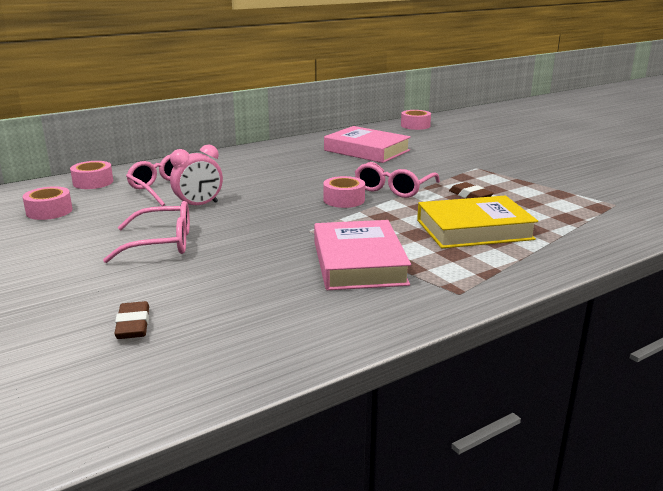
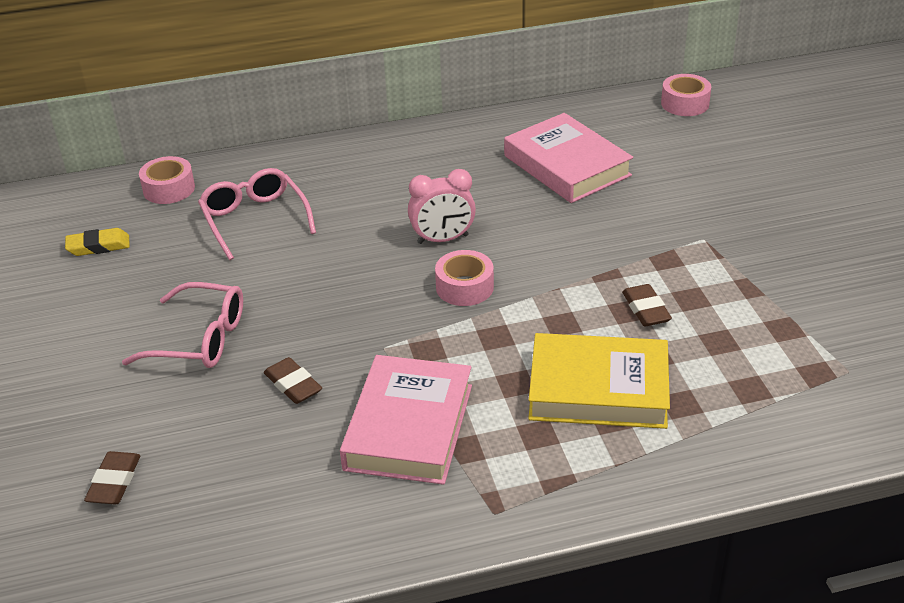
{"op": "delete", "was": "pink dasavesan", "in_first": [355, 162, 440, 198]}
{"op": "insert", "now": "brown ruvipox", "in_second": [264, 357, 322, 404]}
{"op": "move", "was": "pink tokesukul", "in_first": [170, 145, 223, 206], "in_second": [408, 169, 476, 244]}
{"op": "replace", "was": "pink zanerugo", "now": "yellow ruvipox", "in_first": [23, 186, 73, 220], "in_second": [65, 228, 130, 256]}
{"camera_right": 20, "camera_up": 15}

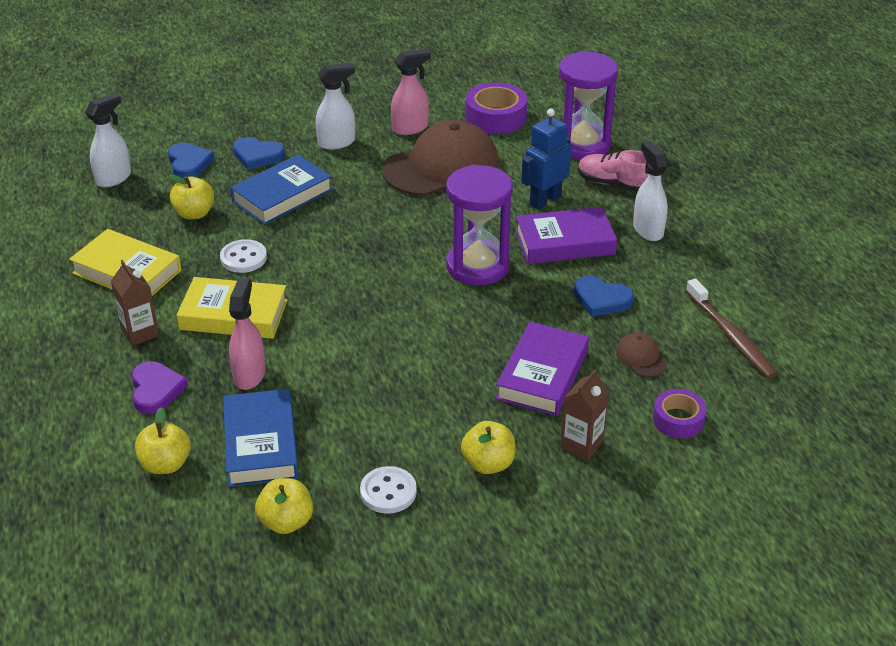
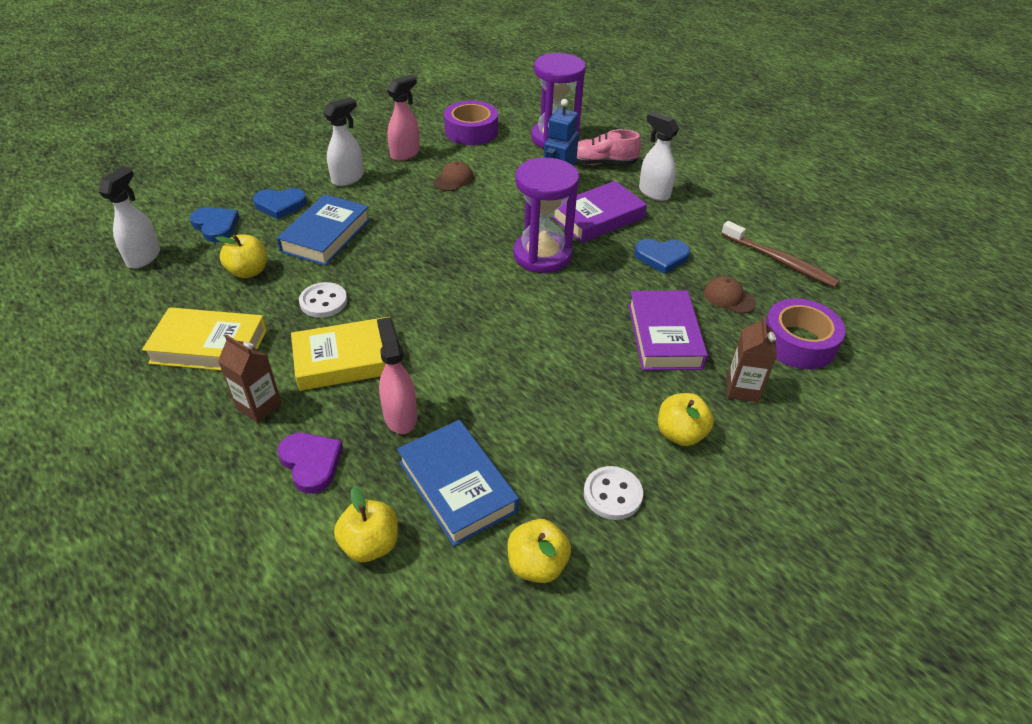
{"op": "resize", "was": "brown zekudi", "in_first": [382, 120, 499, 196], "in_second": [433, 161, 474, 191], "ratio": 0.41}
{"op": "resize", "was": "purple zanerugo", "in_first": [653, 389, 706, 438], "in_second": [766, 298, 845, 369], "ratio": 1.59}
{"camera_right": -25, "camera_up": 5}

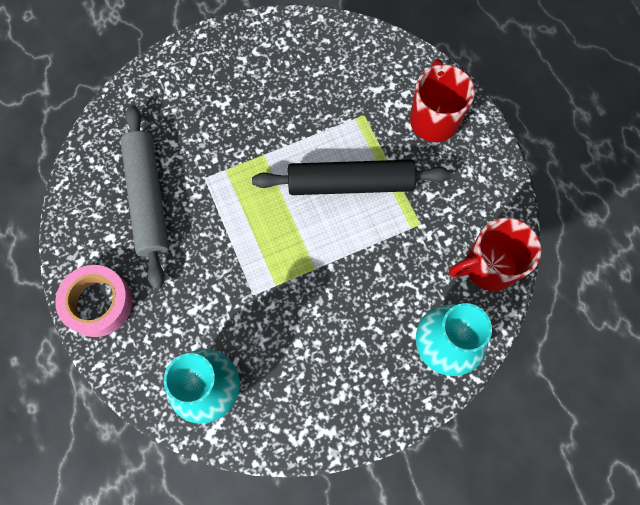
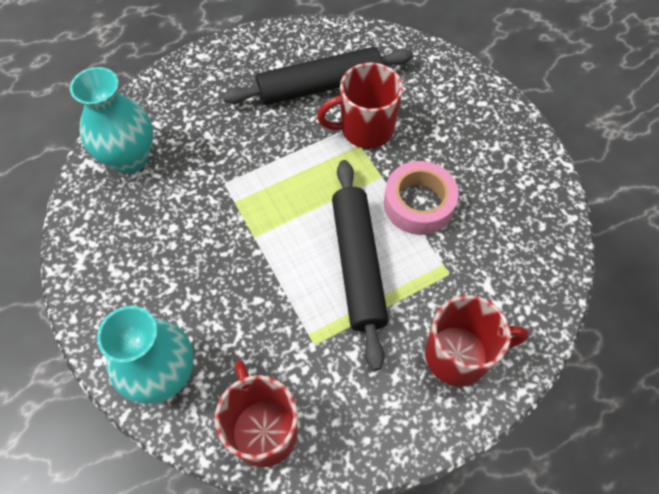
{"op": "insert", "now": "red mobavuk", "in_second": [317, 62, 403, 148]}
{"op": "move", "was": "pink zanerugo", "in_first": [55, 265, 132, 337], "in_second": [384, 161, 459, 235]}
{"op": "recolor", "was": "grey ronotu", "now": "black ronotu", "in_first": [120, 105, 169, 290], "in_second": [223, 47, 413, 105]}
{"camera_right": 85, "camera_up": -10}

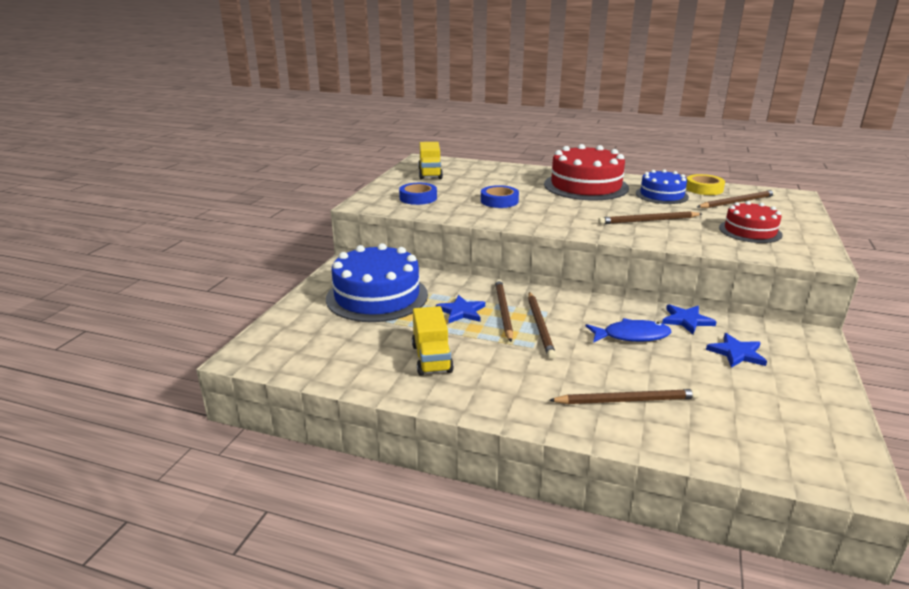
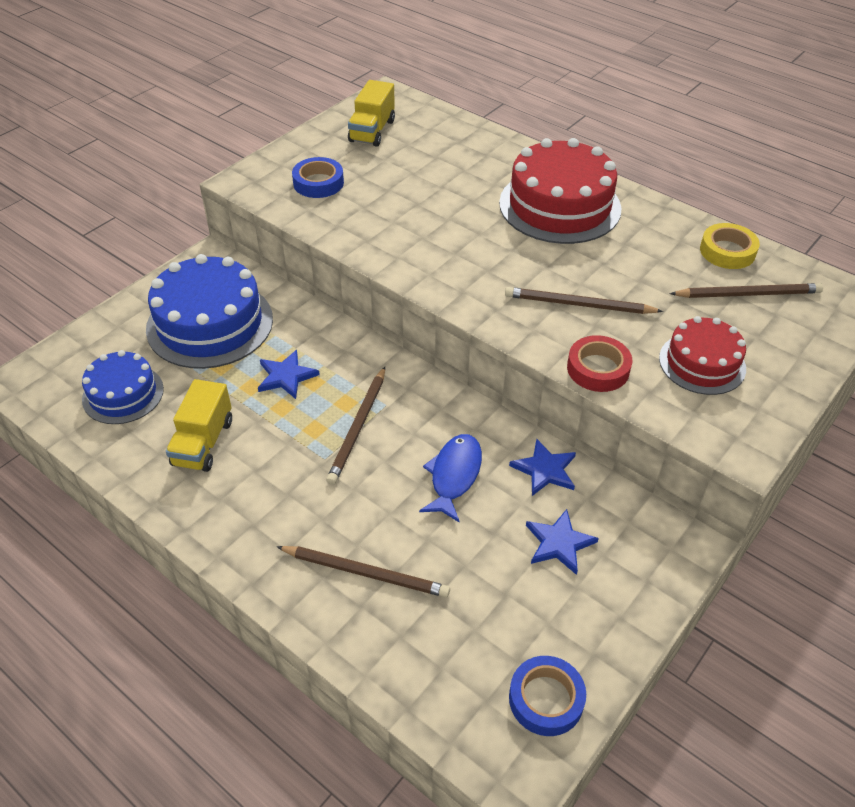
{"op": "delete", "was": "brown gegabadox", "in_first": [495, 279, 513, 342]}
{"op": "insert", "now": "red zanerugo", "in_second": [567, 335, 632, 392]}
{"op": "move", "was": "blue zanerugo", "in_first": [481, 185, 519, 208], "in_second": [509, 656, 586, 736]}
{"op": "move", "was": "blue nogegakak", "in_first": [636, 169, 689, 204], "in_second": [82, 350, 164, 424]}
{"op": "rotate", "was": "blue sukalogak", "in_first": [586, 318, 671, 343], "in_second": [419, 434, 482, 523], "clockwise": -90}
{"camera_right": 20, "camera_up": 20}

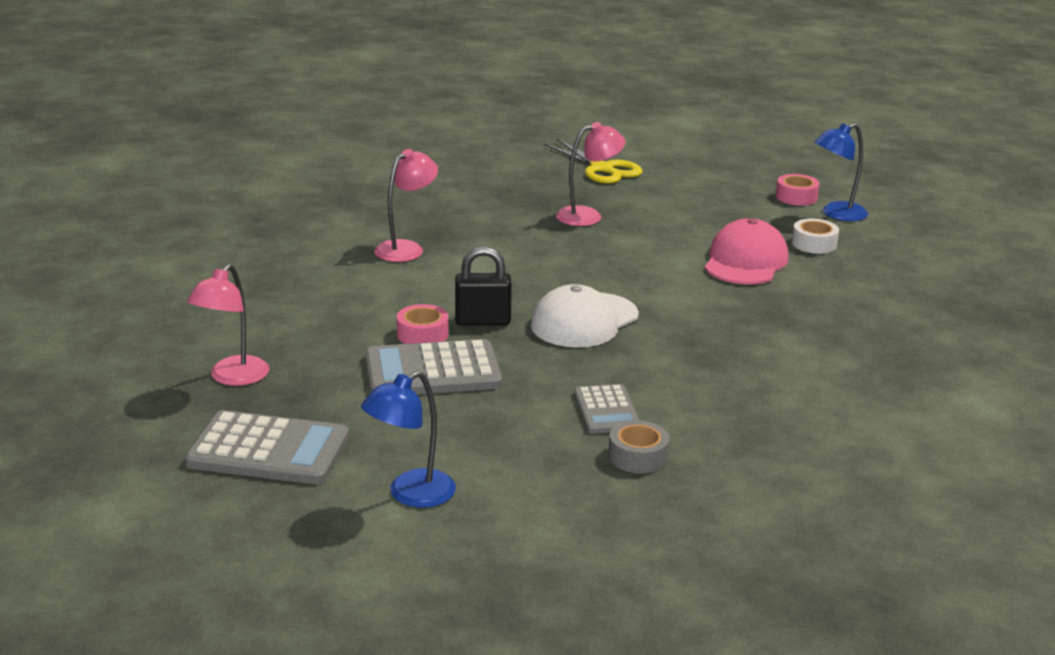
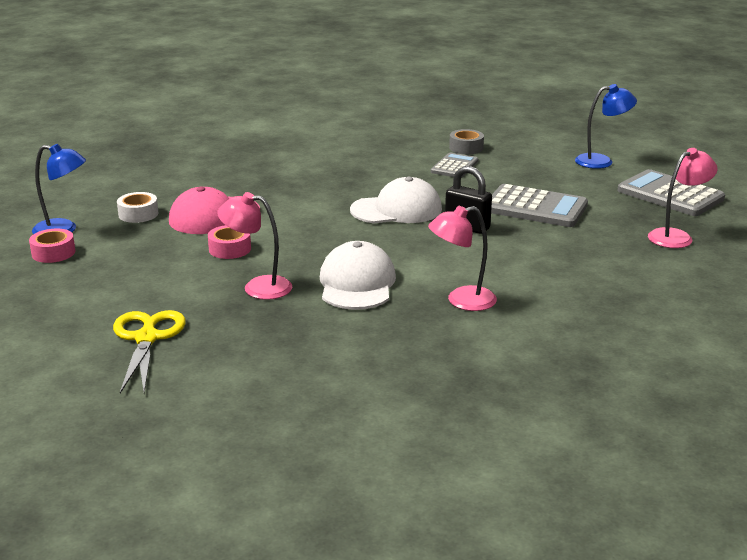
{"op": "insert", "now": "white zekudi", "in_second": [320, 241, 396, 310]}
{"op": "move", "was": "pink zanerugo", "in_first": [397, 304, 449, 344], "in_second": [208, 225, 251, 259]}
{"camera_right": -145, "camera_up": 0}

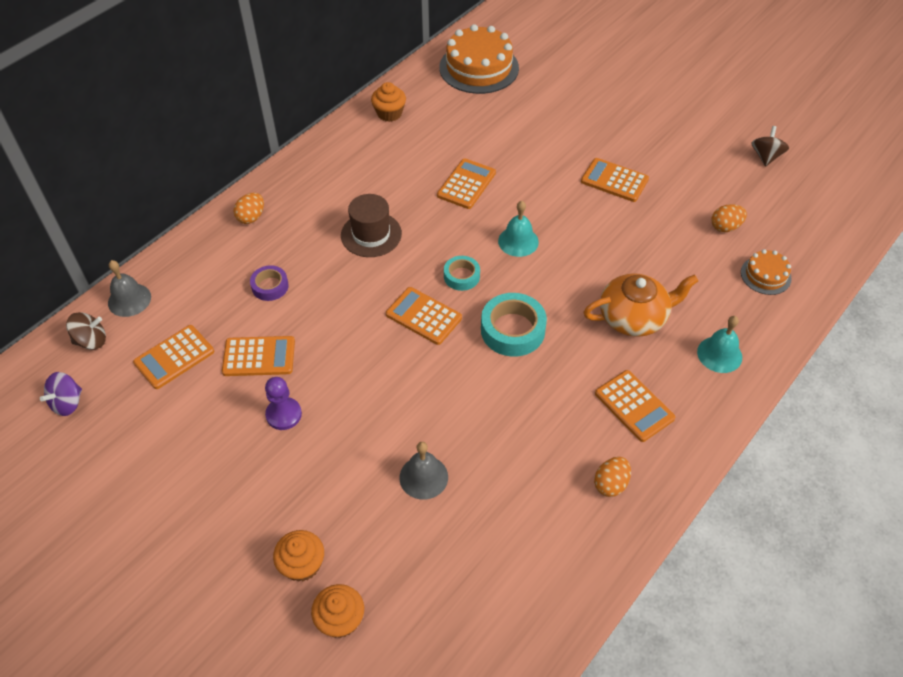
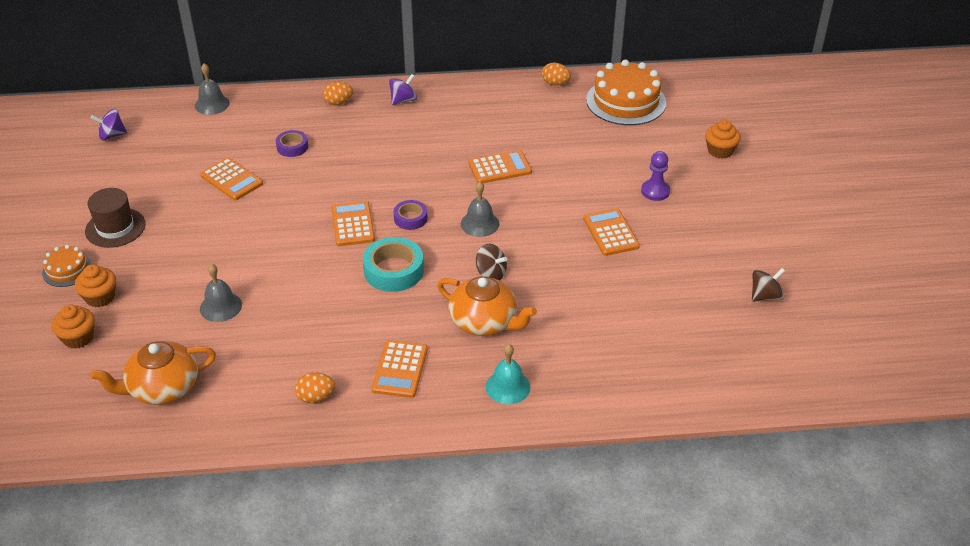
{"op": "delete", "was": "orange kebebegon", "in_first": [133, 325, 214, 389]}
{"op": "insert", "now": "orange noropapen", "in_second": [90, 341, 216, 405]}
{"op": "insert", "now": "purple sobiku", "in_second": [389, 74, 417, 105]}
{"op": "move", "was": "brown sobiku", "in_first": [66, 312, 106, 350], "in_second": [476, 244, 507, 281]}
{"op": "move", "was": "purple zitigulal", "in_first": [265, 377, 302, 430], "in_second": [641, 151, 670, 201]}
{"op": "move", "was": "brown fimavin", "in_first": [341, 194, 402, 257], "in_second": [85, 188, 146, 248]}
{"op": "move", "was": "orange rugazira", "in_first": [371, 82, 406, 122], "in_second": [705, 120, 741, 159]}
{"op": "move", "was": "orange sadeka", "in_first": [711, 204, 747, 232], "in_second": [542, 62, 571, 85]}
{"op": "move", "was": "orange nogegakak", "in_first": [741, 249, 792, 295], "in_second": [42, 245, 92, 287]}
{"op": "recolor", "was": "turquoise zanerugo", "now": "purple zanerugo", "in_first": [444, 256, 480, 291], "in_second": [394, 200, 428, 230]}
{"op": "recolor", "was": "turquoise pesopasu", "now": "grey pesopasu", "in_first": [498, 201, 539, 257], "in_second": [461, 181, 499, 237]}
{"camera_right": 45, "camera_up": -10}

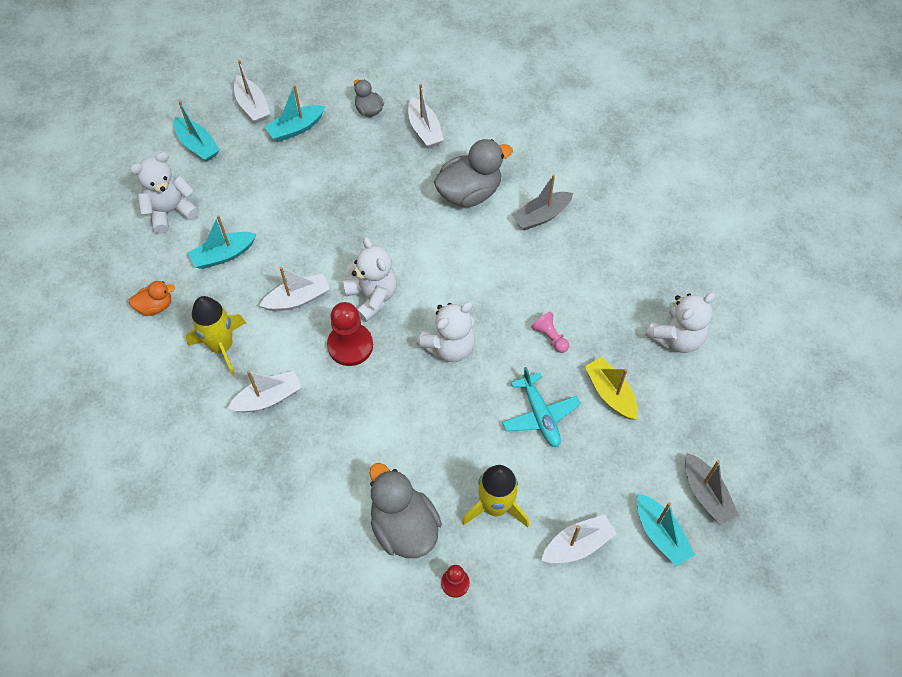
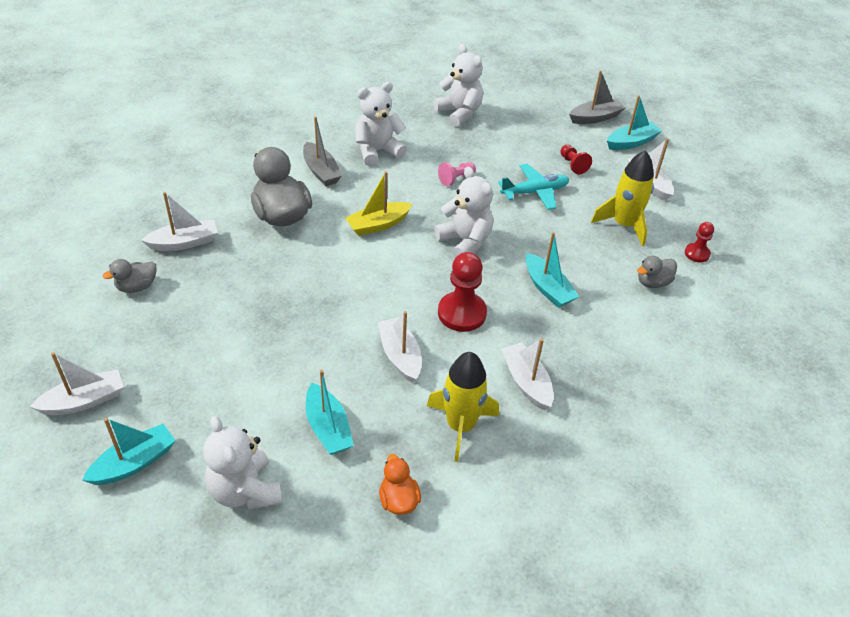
{"op": "insert", "now": "red zitigulal", "in_second": [561, 145, 592, 174]}
{"op": "move", "was": "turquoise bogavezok", "in_first": [265, 85, 325, 142], "in_second": [525, 232, 579, 308]}
{"op": "move", "was": "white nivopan", "in_first": [343, 237, 397, 322], "in_second": [355, 82, 407, 166]}
{"op": "move", "was": "yellow bogavezok", "in_first": [584, 357, 638, 420], "in_second": [345, 171, 412, 236]}
{"op": "resize", "was": "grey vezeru", "in_first": [369, 463, 442, 558], "in_second": [637, 256, 677, 288], "ratio": 0.53}
{"camera_right": -90, "camera_up": -15}

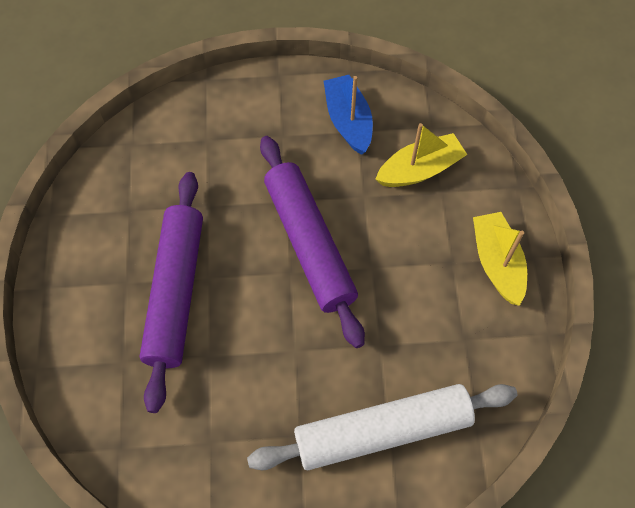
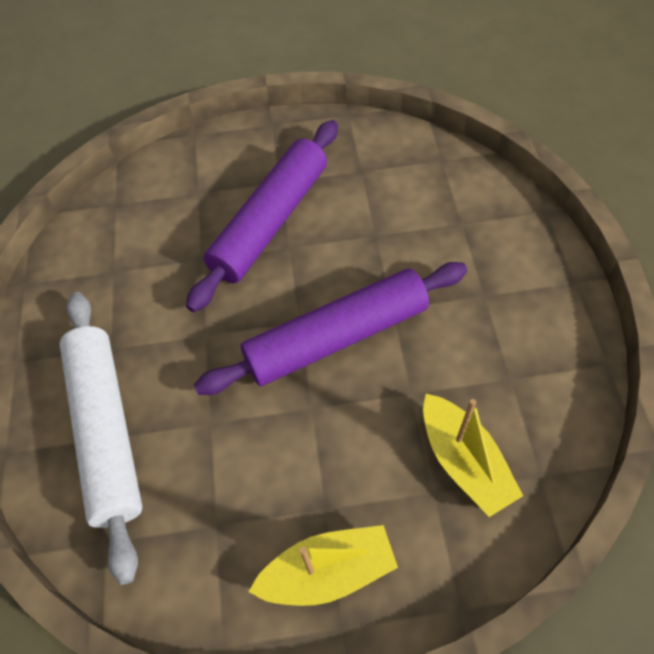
{"op": "delete", "was": "blue bogavezok", "in_first": [324, 75, 373, 155]}
{"op": "rotate", "was": "purple ronotu", "in_first": [140, 172, 203, 413], "in_second": [186, 120, 338, 312], "clockwise": -60}
{"camera_right": 90, "camera_up": -5}

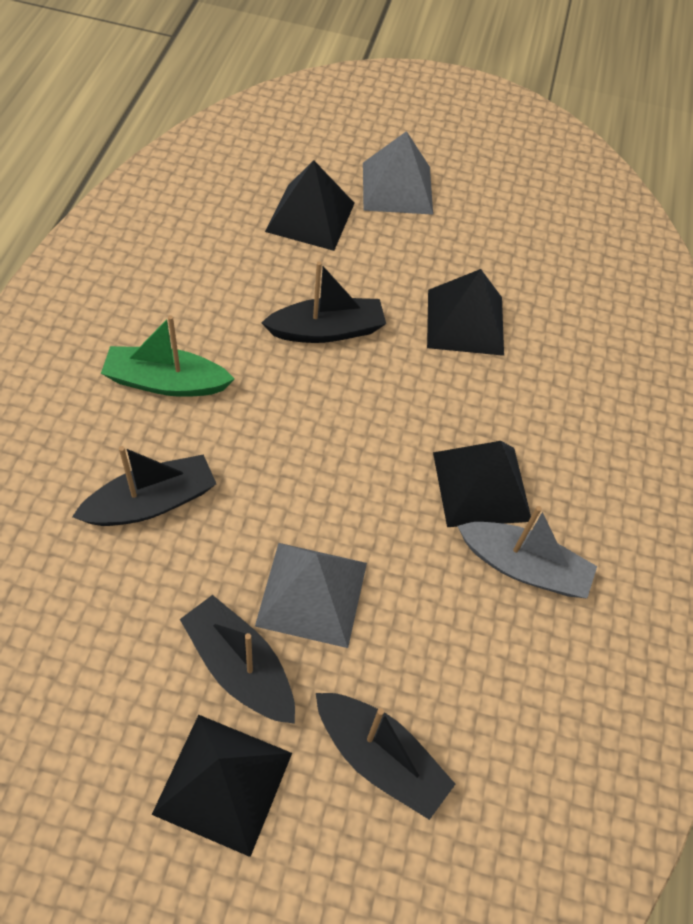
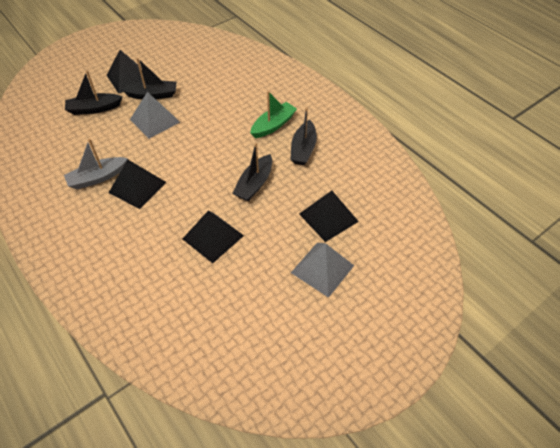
{"op": "move", "was": "black bogavezok", "in_first": [72, 446, 216, 526], "in_second": [290, 107, 317, 165]}
{"camera_right": 135, "camera_up": -5}

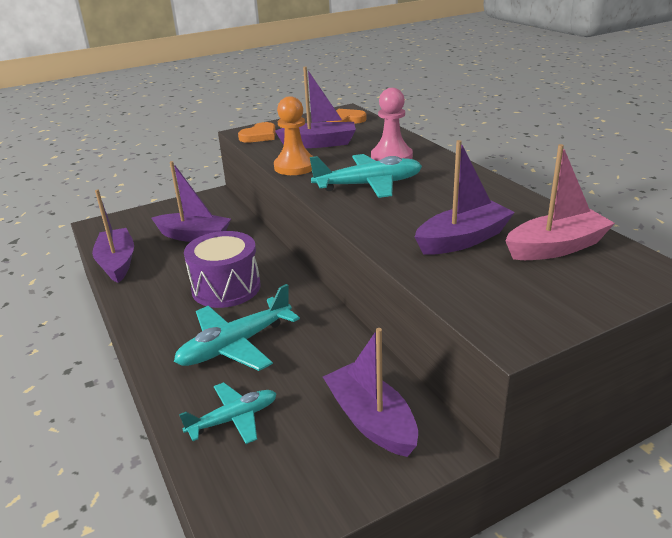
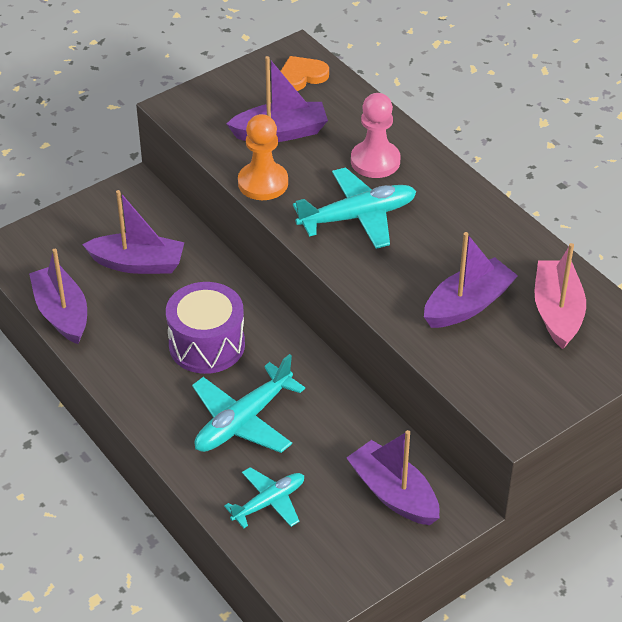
{"op": "delete", "was": "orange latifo", "in_first": [238, 122, 276, 143]}
{"op": "rotate", "was": "pink bogavezok", "in_first": [505, 144, 615, 260], "in_second": [535, 243, 586, 349], "clockwise": -60}
{"camera_right": -10, "camera_up": 15}

